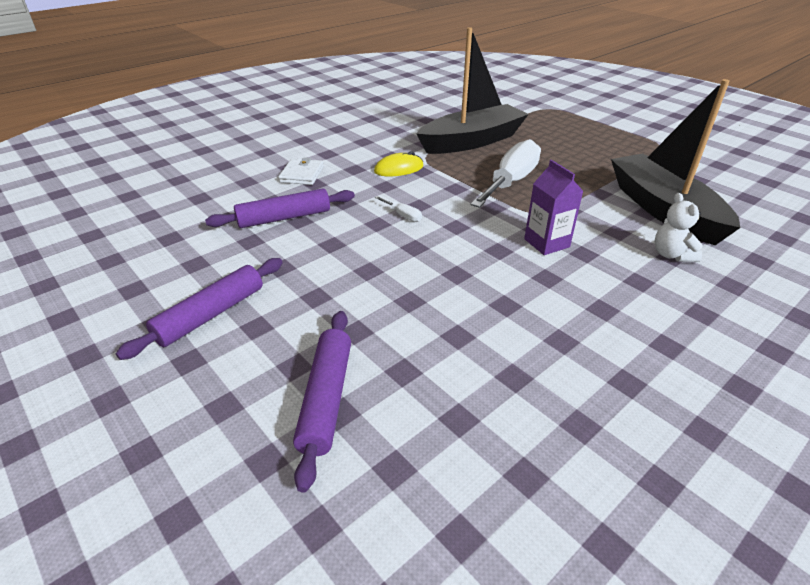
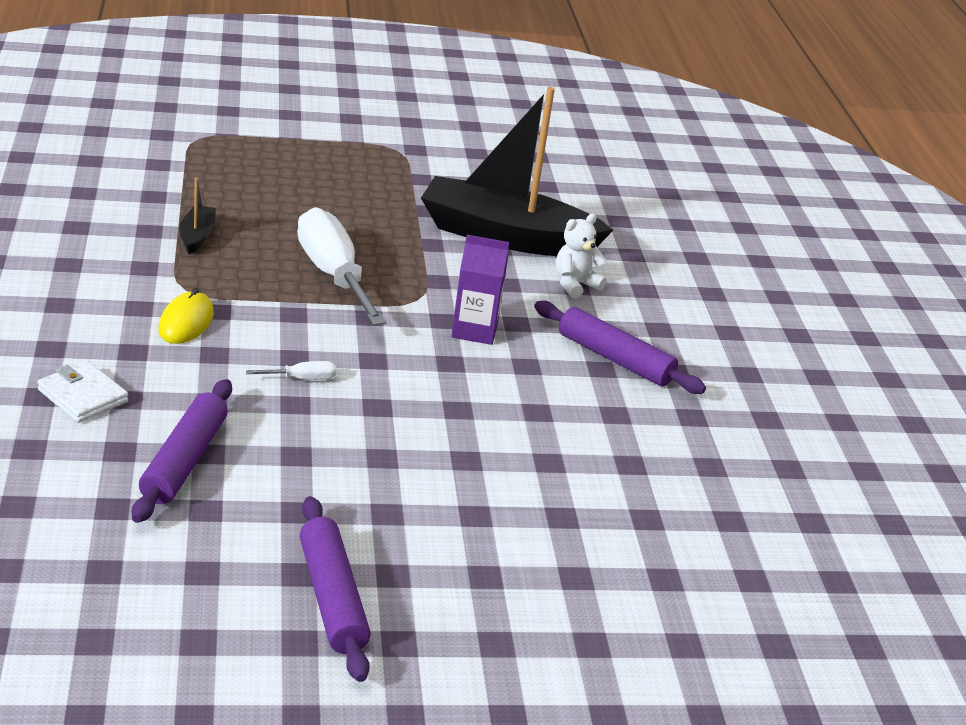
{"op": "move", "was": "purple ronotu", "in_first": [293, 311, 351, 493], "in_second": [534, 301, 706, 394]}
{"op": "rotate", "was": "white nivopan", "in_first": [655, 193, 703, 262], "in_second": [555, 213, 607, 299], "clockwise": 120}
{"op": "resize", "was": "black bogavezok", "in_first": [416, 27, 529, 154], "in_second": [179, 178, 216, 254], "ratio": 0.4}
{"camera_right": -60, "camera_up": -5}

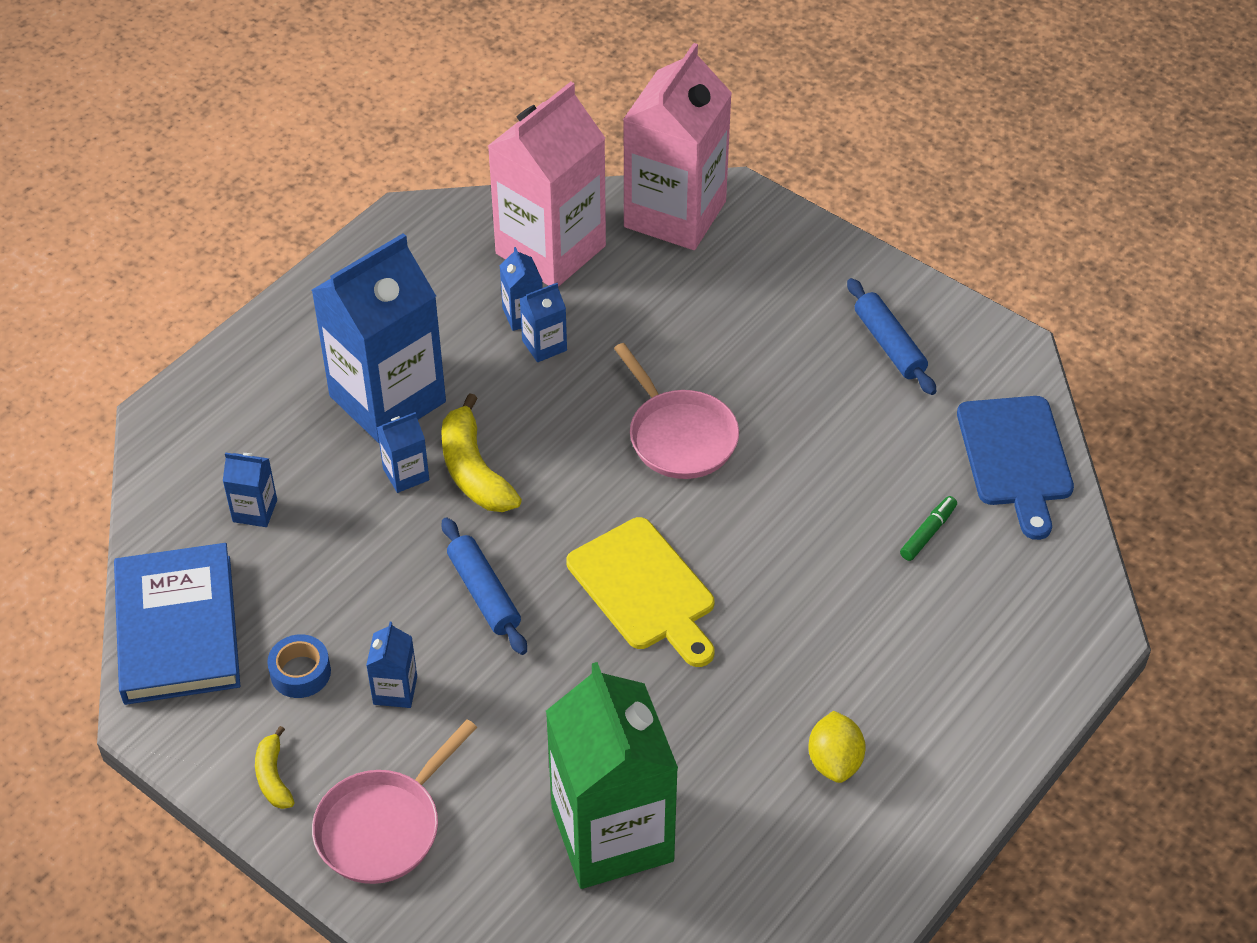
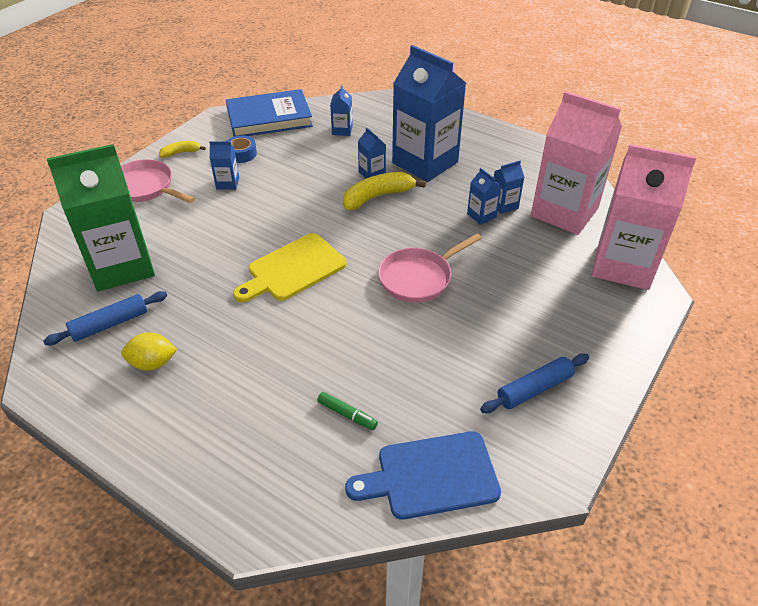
{"op": "move", "was": "blue ronotu", "in_first": [442, 518, 527, 655], "in_second": [43, 291, 167, 345]}
{"camera_right": 85, "camera_up": -5}

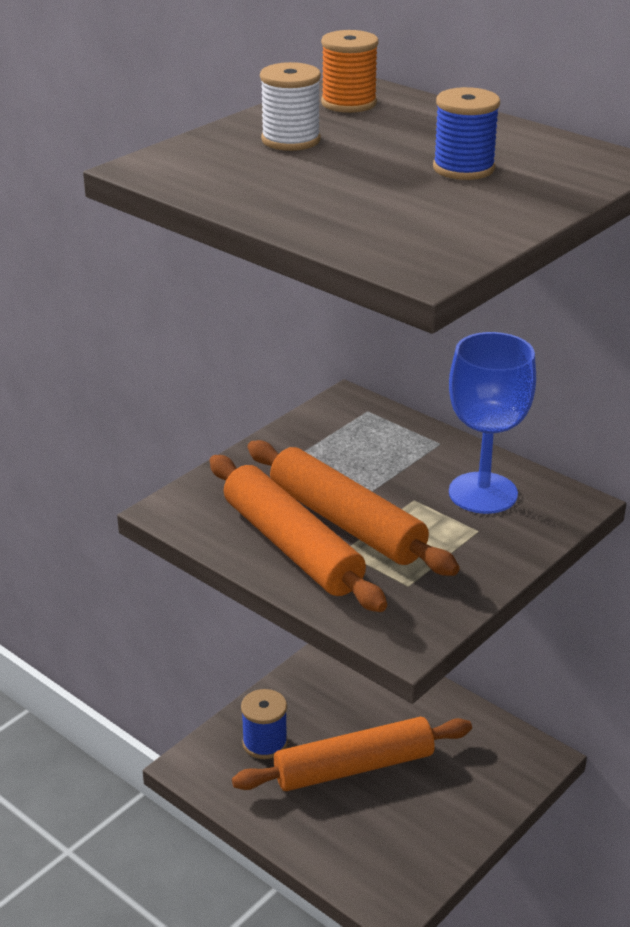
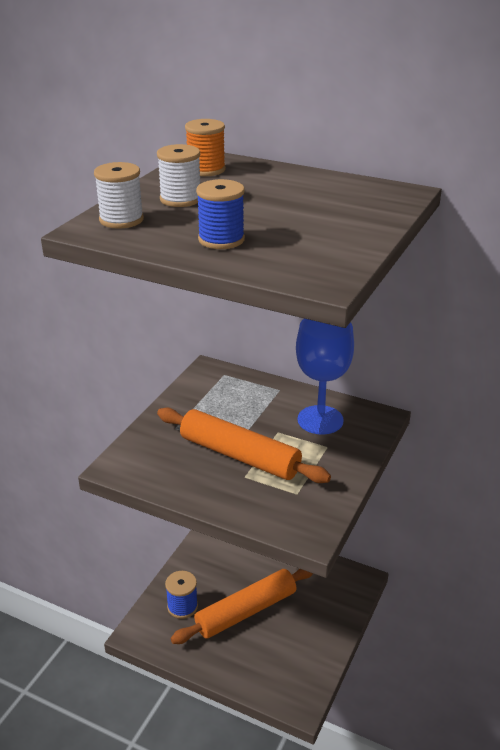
{"op": "delete", "was": "orange ronotu", "in_first": [210, 455, 387, 612]}
{"op": "insert", "now": "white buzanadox", "in_second": [94, 162, 144, 229]}
{"op": "move", "was": "blue buzanadox", "in_first": [433, 87, 500, 180], "in_second": [196, 179, 245, 249]}
{"camera_right": -15, "camera_up": 0}

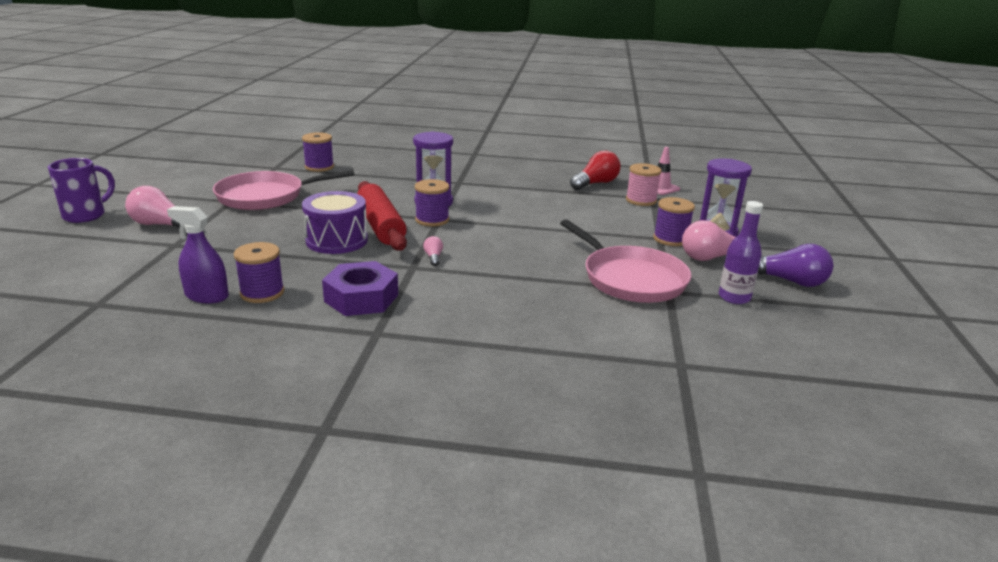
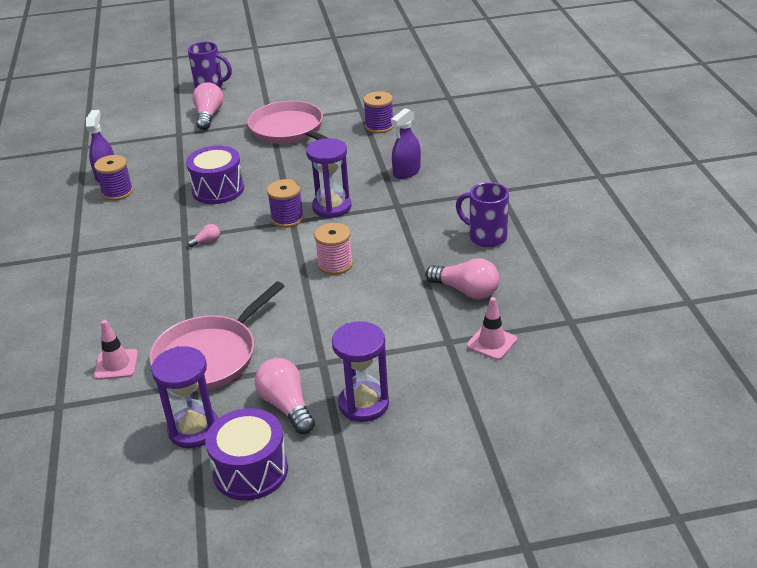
{"op": "delete", "was": "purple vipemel", "in_first": [322, 261, 398, 316]}
{"op": "delete", "was": "red ronotu", "in_first": [357, 181, 407, 251]}
{"op": "delete", "was": "purple buzanadox", "in_first": [653, 197, 695, 246]}
{"op": "insert", "now": "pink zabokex", "in_second": [94, 320, 138, 380]}
{"op": "insert", "now": "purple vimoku", "in_second": [391, 108, 421, 179]}
{"op": "insert", "now": "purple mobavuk", "in_second": [456, 182, 509, 247]}
{"op": "move", "was": "pink buzanadox", "in_first": [626, 163, 662, 206], "in_second": [314, 223, 353, 275]}
{"op": "replace", "was": "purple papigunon", "now": "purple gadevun", "in_first": [719, 201, 763, 304], "in_second": [151, 346, 218, 448]}
{"op": "replace", "was": "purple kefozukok", "now": "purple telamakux", "in_first": [758, 244, 834, 287], "in_second": [205, 408, 288, 501]}
{"op": "recolor", "was": "red kefozukok", "now": "pink kefozukok", "in_first": [570, 151, 621, 190], "in_second": [425, 258, 499, 299]}
{"camera_right": 75, "camera_up": 10}

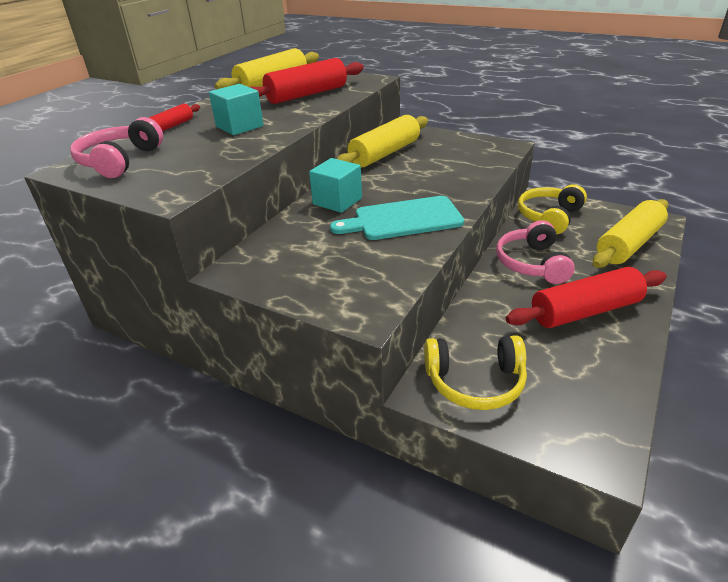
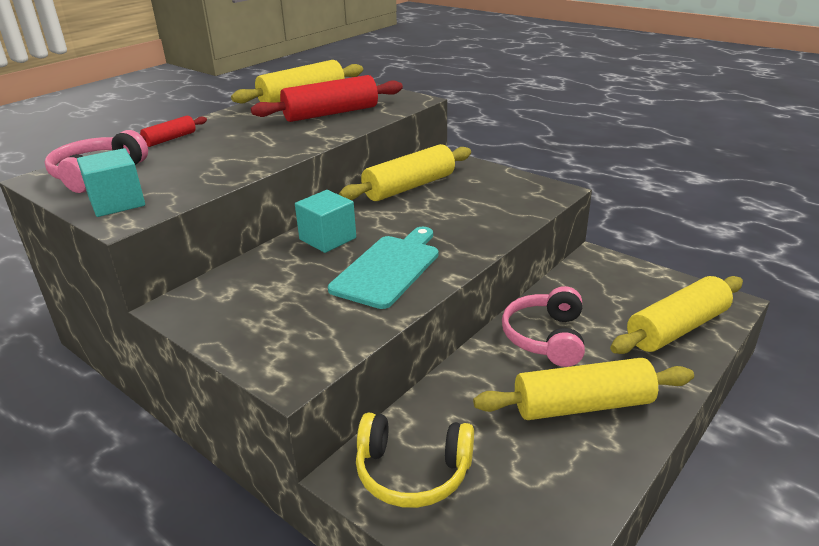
{"op": "delete", "was": "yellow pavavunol", "in_first": [518, 184, 587, 234]}
{"op": "move", "was": "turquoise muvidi", "in_first": [209, 84, 264, 135], "in_second": [77, 148, 145, 217]}
{"op": "recolor", "was": "red ronotu", "now": "yellow ronotu", "in_first": [506, 267, 667, 328], "in_second": [473, 358, 694, 420]}
{"op": "rotate", "was": "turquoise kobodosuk", "in_first": [330, 196, 464, 240], "in_second": [328, 227, 438, 309], "clockwise": 120}
{"camera_right": 10, "camera_up": -5}

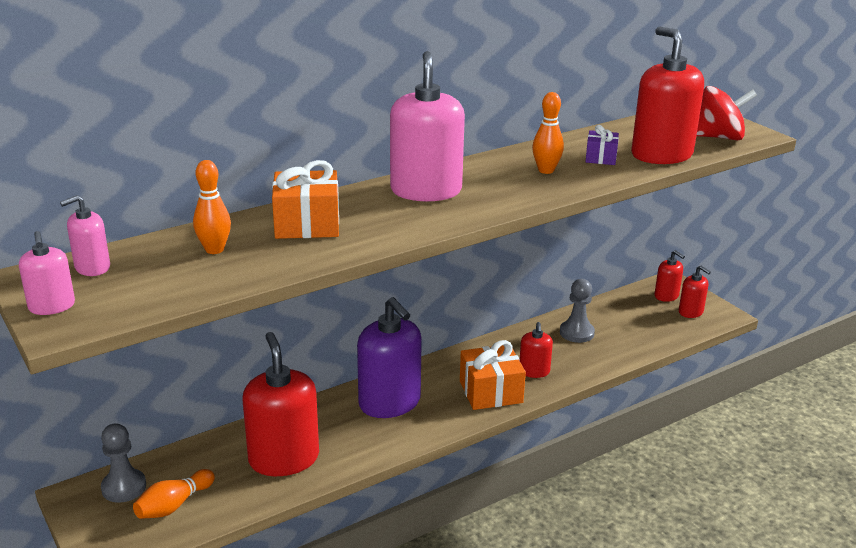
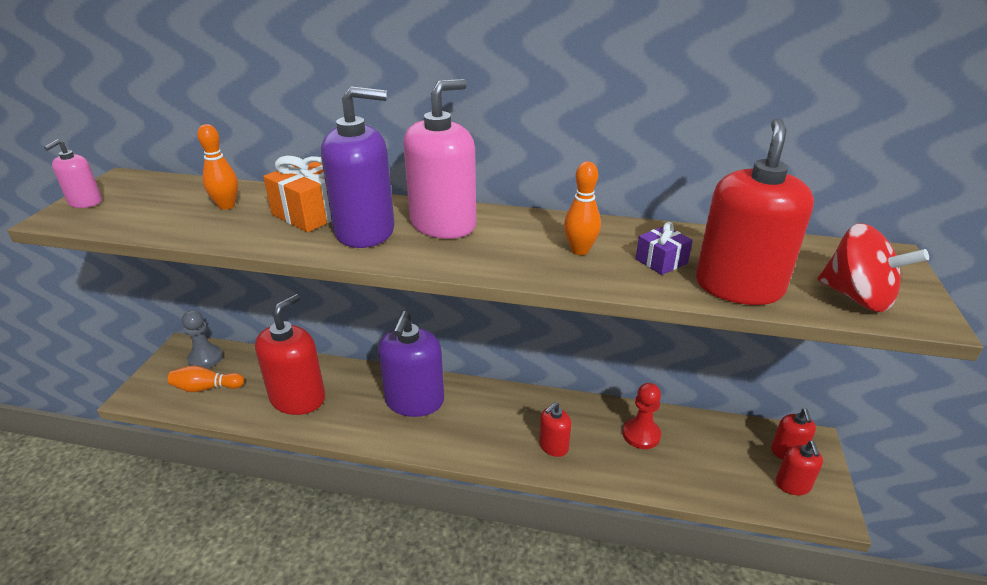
{"op": "delete", "was": "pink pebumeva", "in_first": [60, 195, 110, 276]}
{"op": "delete", "was": "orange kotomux", "in_first": [460, 340, 526, 410]}
{"op": "insert", "now": "purple pebumeva", "in_second": [321, 87, 395, 248]}
{"op": "recolor", "was": "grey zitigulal", "now": "red zitigulal", "in_first": [560, 279, 595, 343], "in_second": [623, 383, 661, 449]}
{"camera_right": 45, "camera_up": 5}

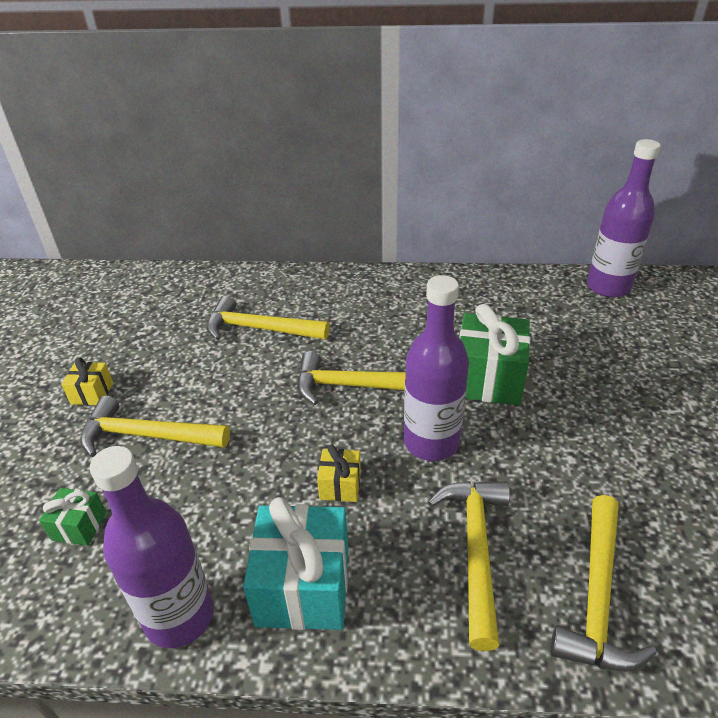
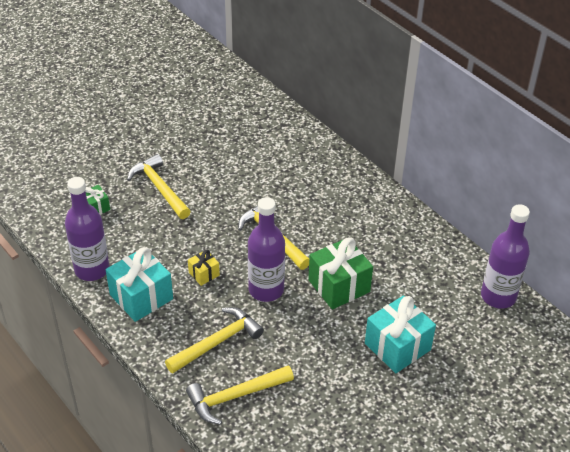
{"op": "delete", "was": "yellow kotomux", "in_first": [61, 357, 113, 405]}
{"op": "delete", "was": "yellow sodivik", "in_first": [207, 296, 330, 340]}
{"op": "insert", "now": "turquoise kotomux", "in_second": [365, 295, 436, 373]}
{"camera_right": 45, "camera_up": 5}

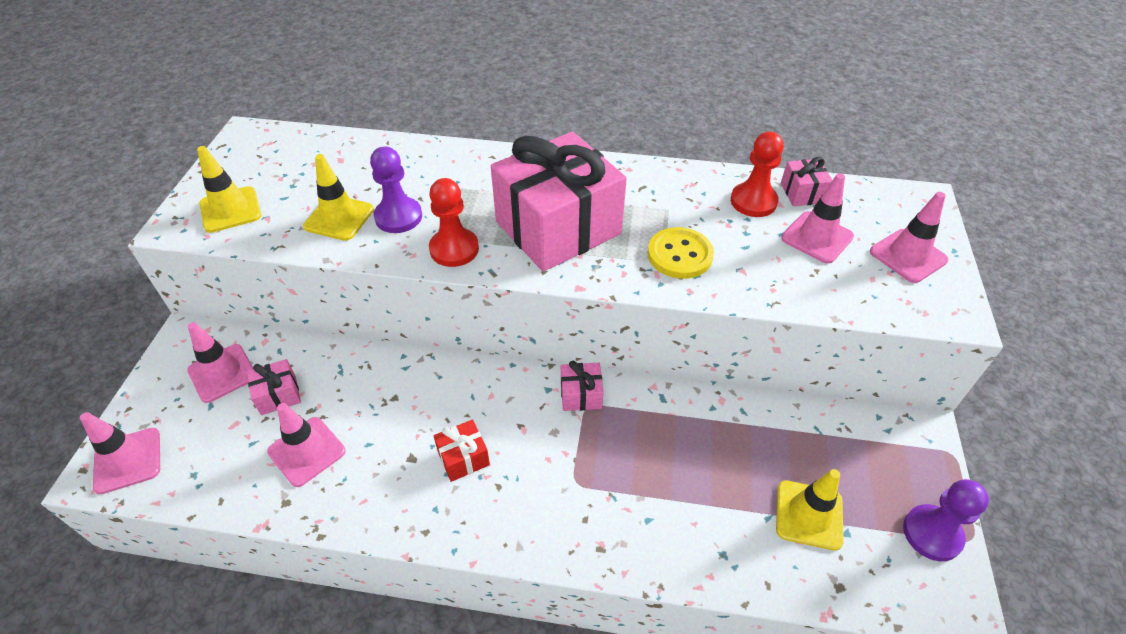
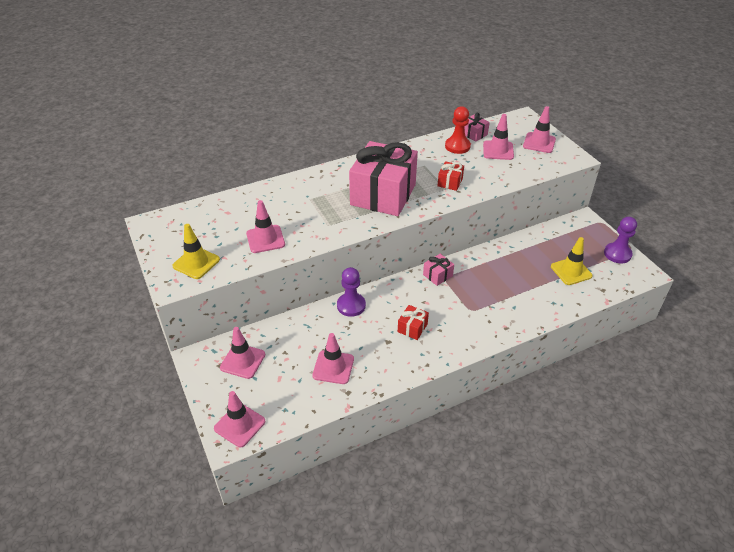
{"op": "delete", "was": "pink kotomux", "in_first": [247, 359, 301, 415]}
{"op": "delete", "was": "red zitigulal", "in_first": [429, 178, 479, 267]}
{"op": "move", "was": "purple zitigulal", "in_first": [370, 147, 422, 233], "in_second": [337, 267, 366, 317]}
{"op": "replace", "was": "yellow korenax", "now": "red kotomux", "in_first": [648, 227, 714, 279], "in_second": [437, 161, 464, 191]}
{"op": "recolor", "was": "yellow zabokex", "now": "pink zabokex", "in_first": [303, 154, 374, 241], "in_second": [246, 200, 285, 253]}
{"camera_right": -35, "camera_up": -5}

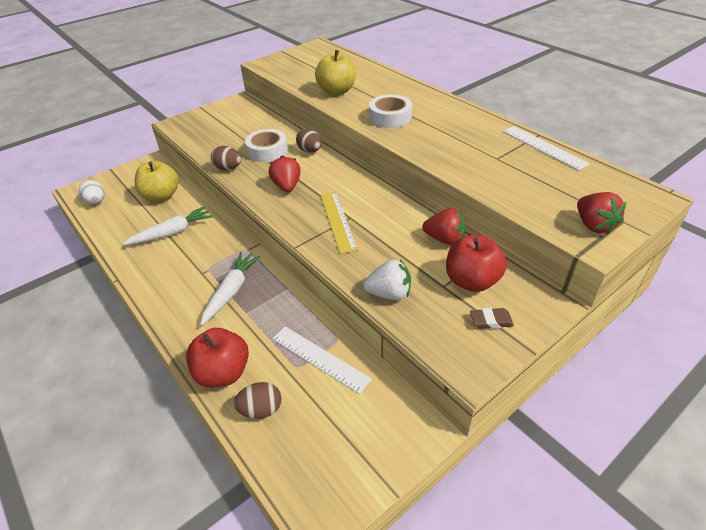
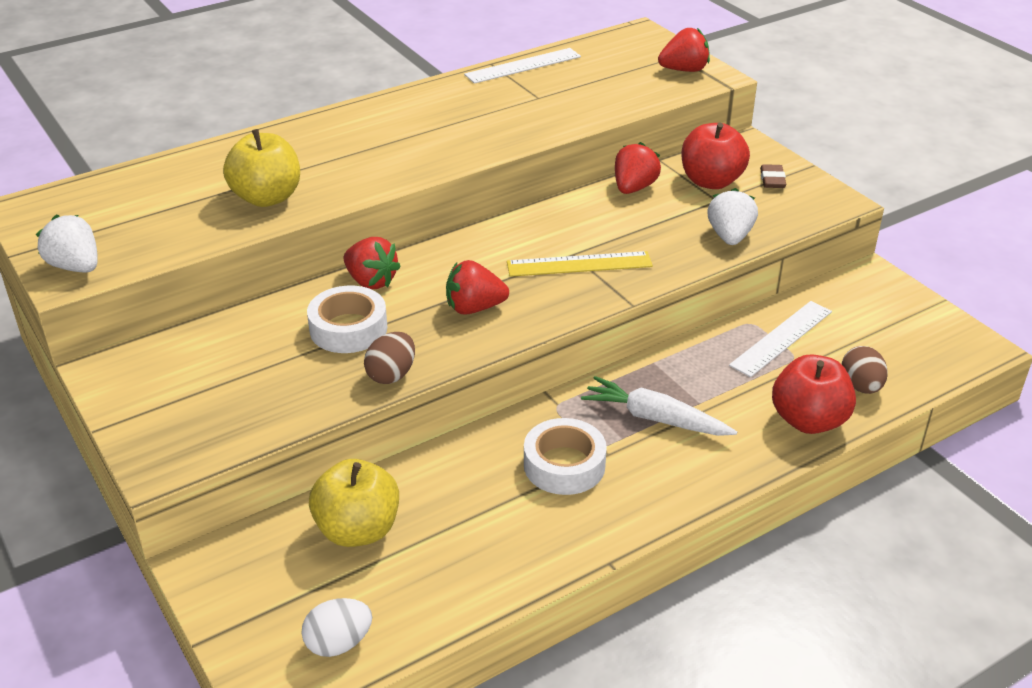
{"op": "delete", "was": "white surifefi", "in_first": [122, 206, 213, 245]}
{"op": "insert", "now": "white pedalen", "in_second": [36, 215, 98, 272]}
{"op": "move", "was": "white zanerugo", "in_first": [369, 95, 412, 128], "in_second": [524, 418, 607, 495]}
{"op": "replace", "was": "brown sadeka", "now": "red pedalen", "in_first": [296, 128, 322, 153], "in_second": [343, 237, 401, 289]}
{"camera_right": -85, "camera_up": -5}

